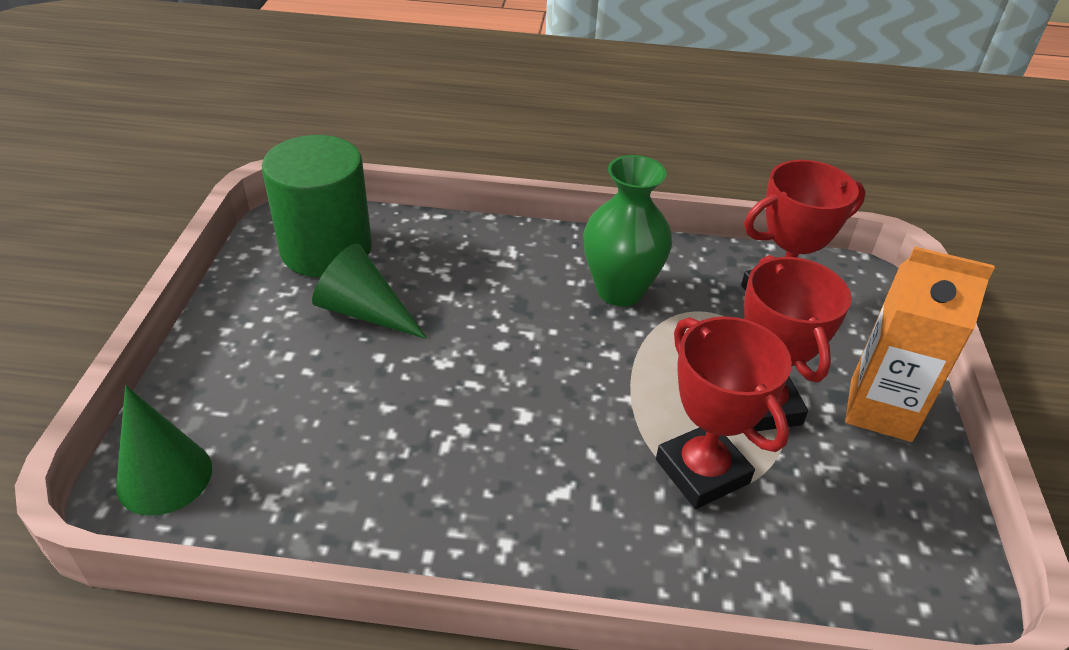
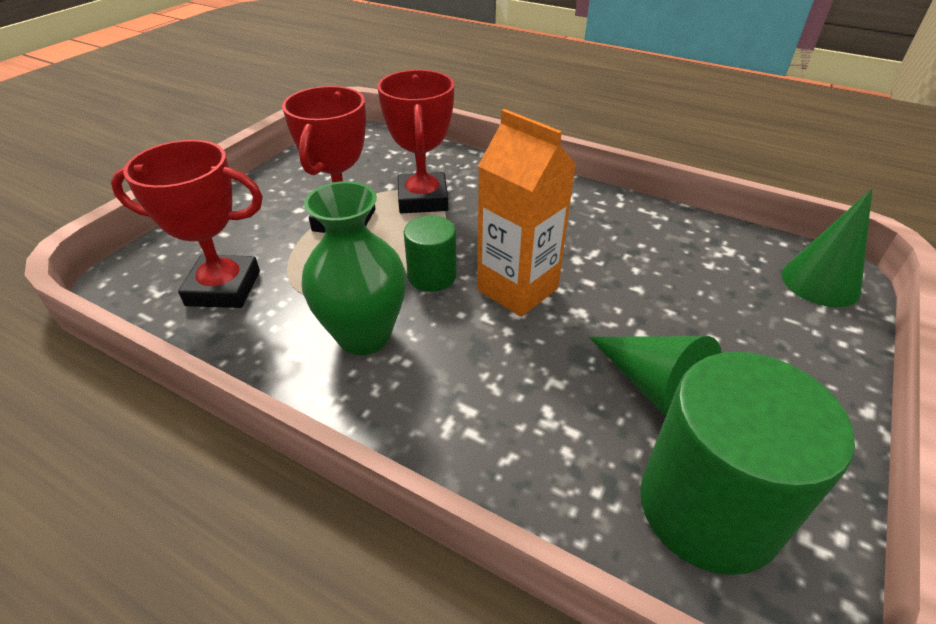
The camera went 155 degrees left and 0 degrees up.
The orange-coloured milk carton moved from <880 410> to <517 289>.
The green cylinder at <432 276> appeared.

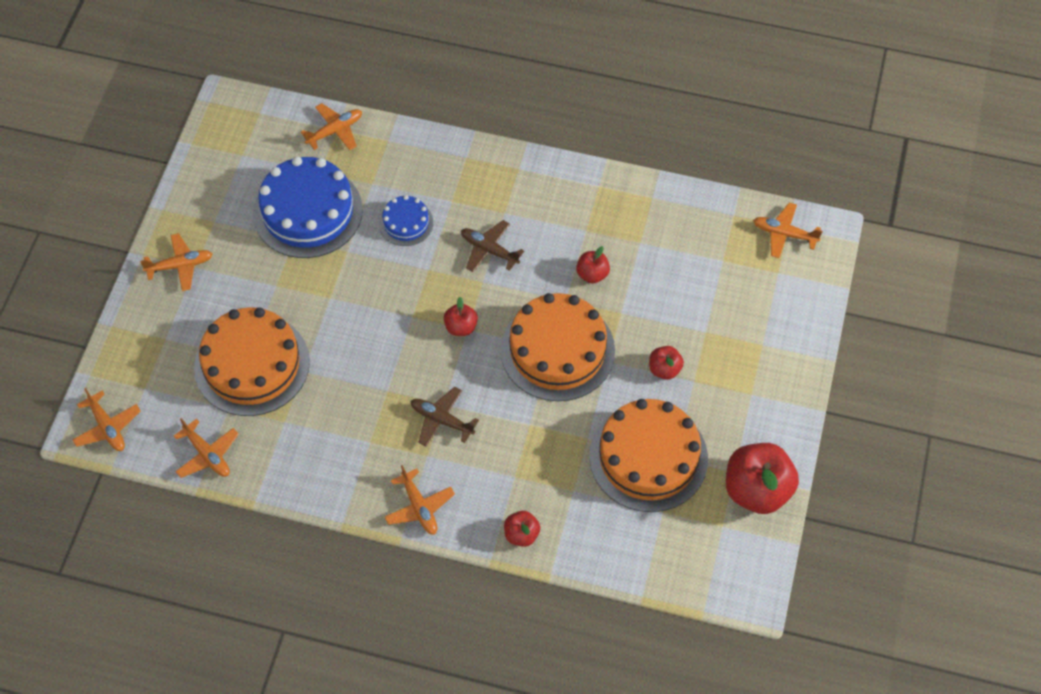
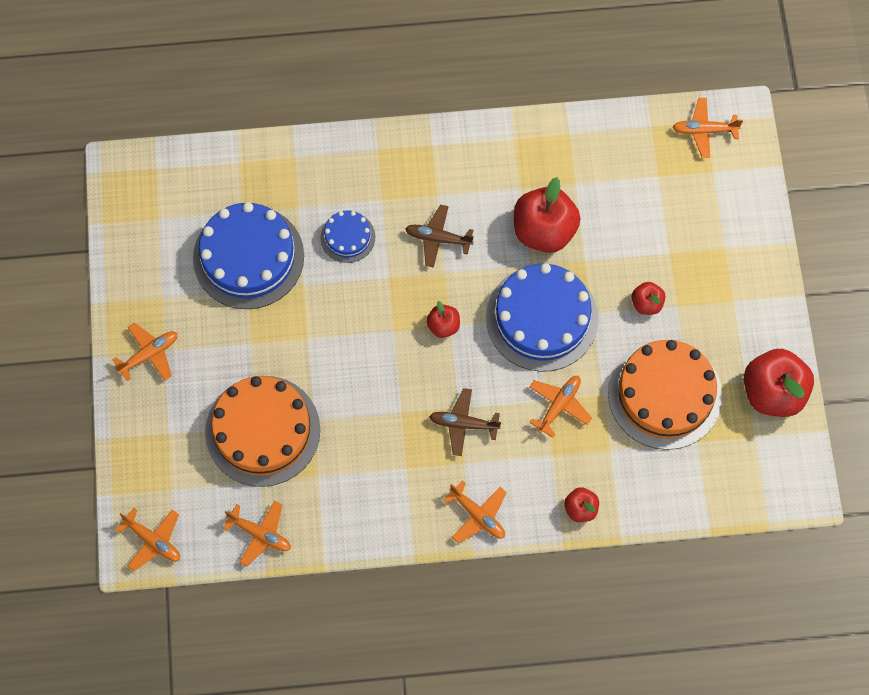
The camera went 20 degrees left and 10 degrees up.
The orange-coloured aeroplane moved from <335 131> to <559 405>.
The orange-coloured gateau at <557 350> became the cobalt gateau at <542 318>.
The red apple at <592 274> changed to 2.00 times the size.

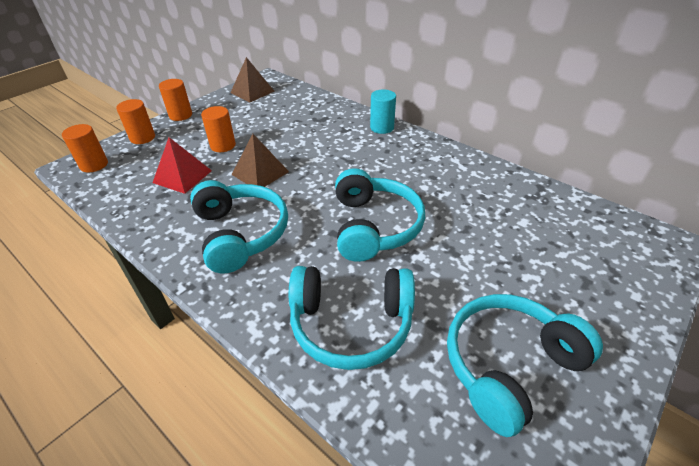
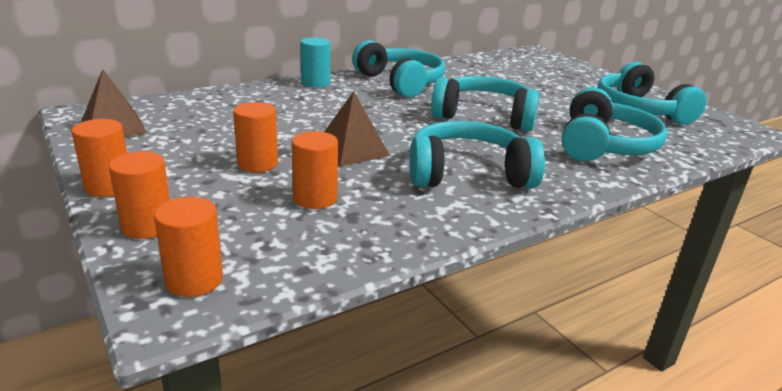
The camera went 75 degrees left and 15 degrees down.
The red pyramid shape at <182 176> was replaced by the orange-coloured cylinder at <315 198>.
The aqua headset at <400 82> appeared.

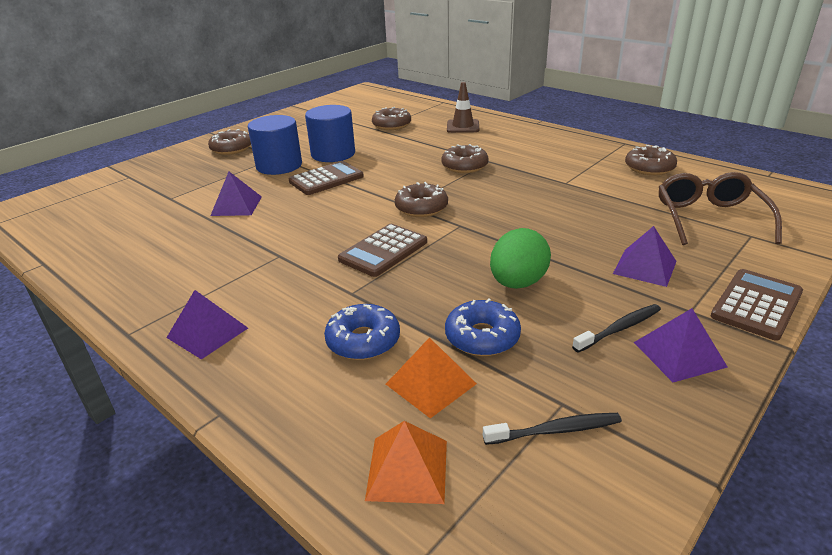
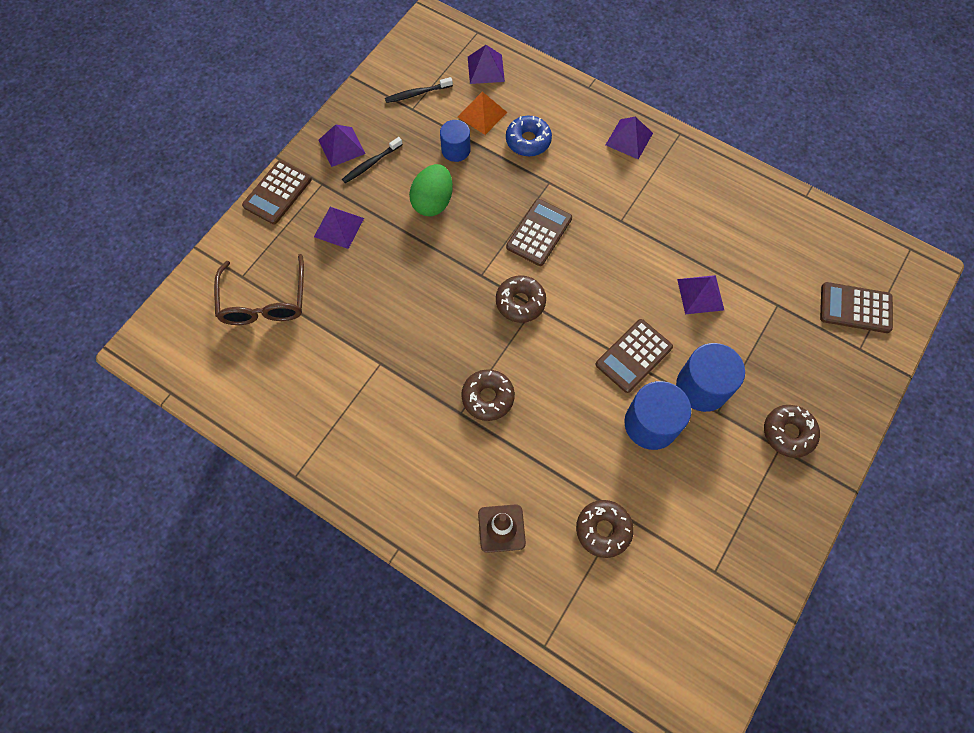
The camera went 170 degrees right and 35 degrees up.
The orange-coloured pyramid shape at <407 469> became the violet pyramid shape at <486 69>.
The cobalt glazed donut at <482 337> was replaced by the cobalt cylinder at <456 150>.
The dark brown glazed donut at <649 168> disappeared.
The dark brown adding machine at <855 308> appeared.

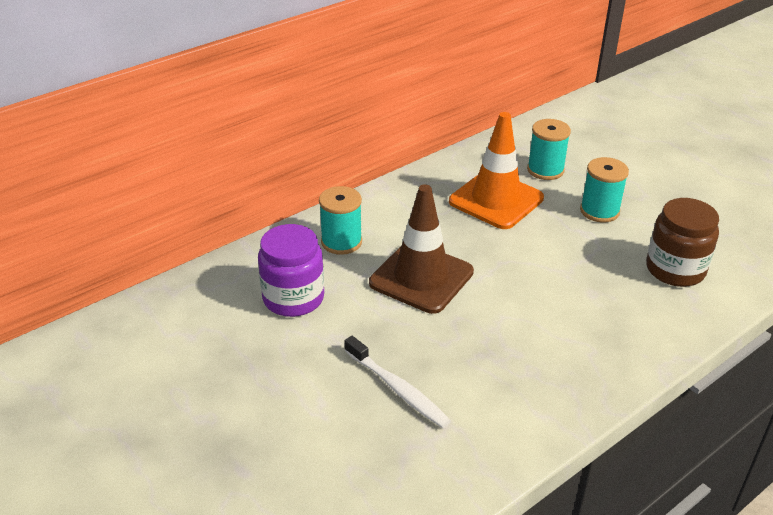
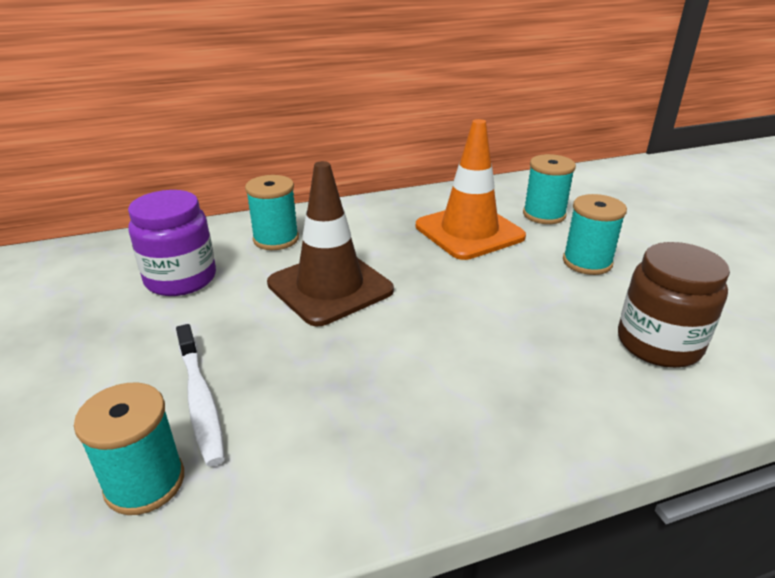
The camera went 20 degrees right and 5 degrees down.
The aqua reel of thread at <145 482> appeared.

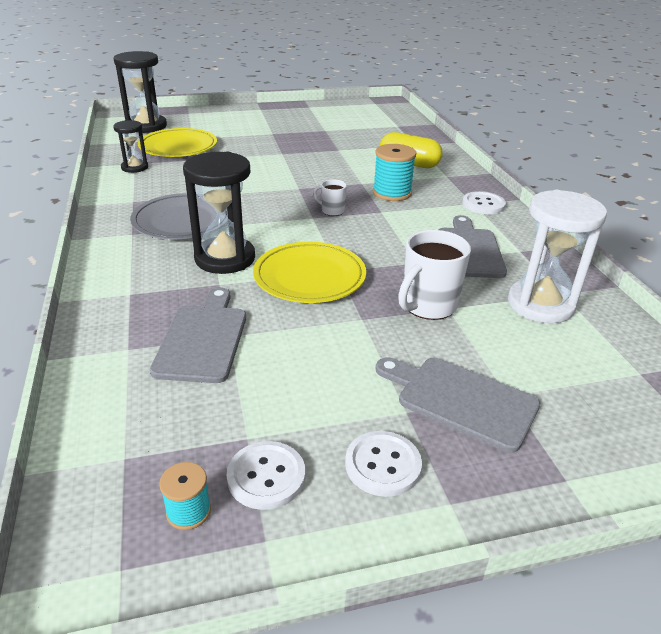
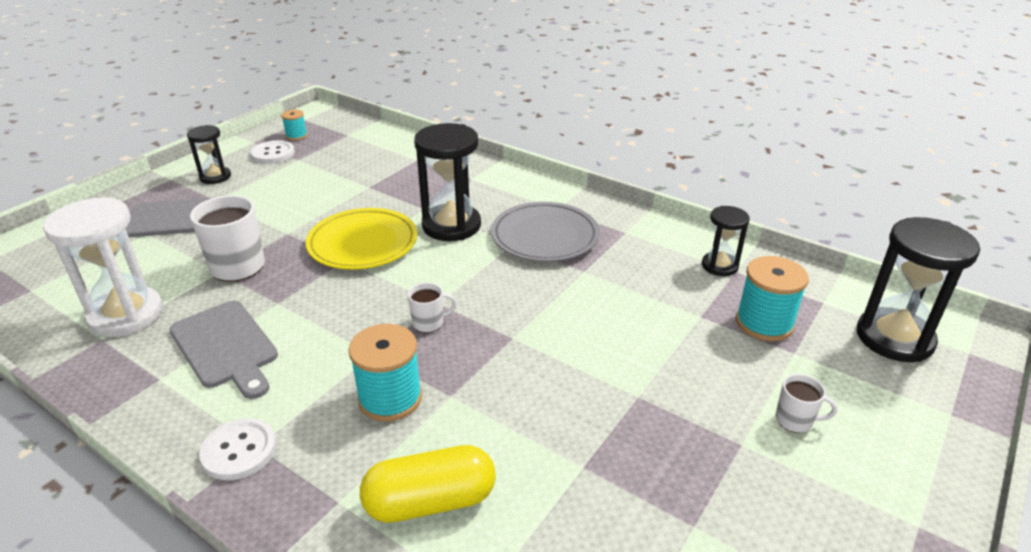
The camera went 140 degrees right and 0 degrees up.
The golden flat dish at <178 147> was replaced by the aqua reel of thread at <764 323>.
The gray bread board at <203 339> disappeared.
The snow-white button at <383 465> was replaced by the black sandglass at <215 177>.
The snow-white mug at <795 420> appeared.

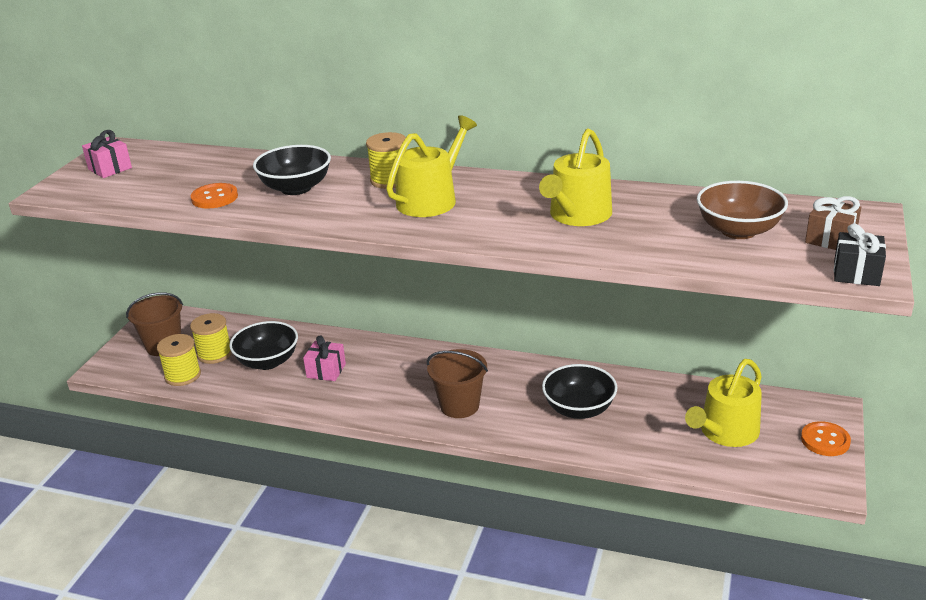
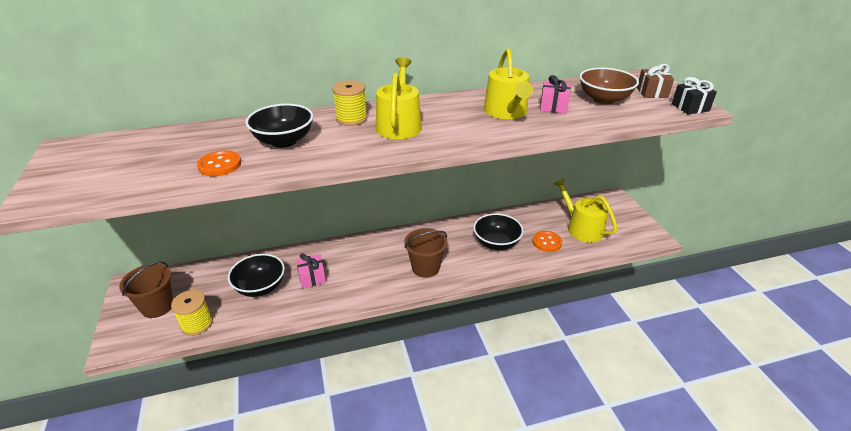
The camera went 35 degrees left and 5 degrees up.
The rosy wrapped gift moved from <110 169> to <553 107>.
The golden reel of thread at <215 354> disappeared.
The golden watering pot at <725 432> turned 135 degrees clockwise.
The orange-coloured button moved from <825 440> to <547 242>.

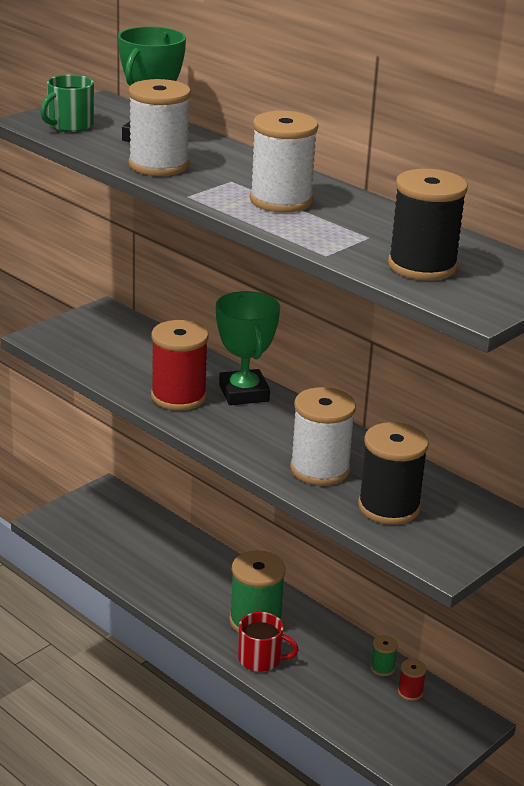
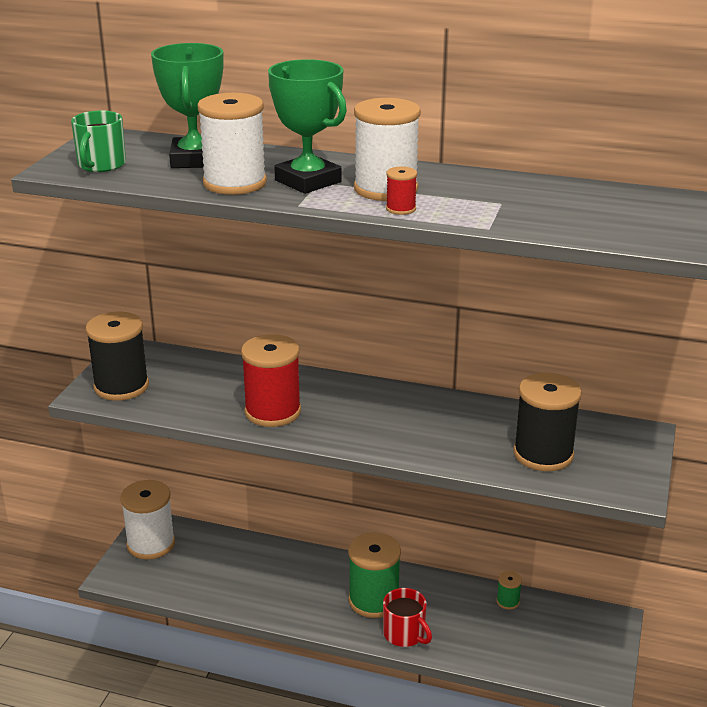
The camera went 25 degrees left and 0 degrees up.
The green award cup moved from <244 393> to <308 181>.
The red mug at <260 659> turned 60 degrees clockwise.
The snow-white reel of thread moved from <319 469> to <151 544>.
The black reel of thread moved from <422 266> to <121 386>.
The red reel of thread moved from <410 692> to <401 209>.

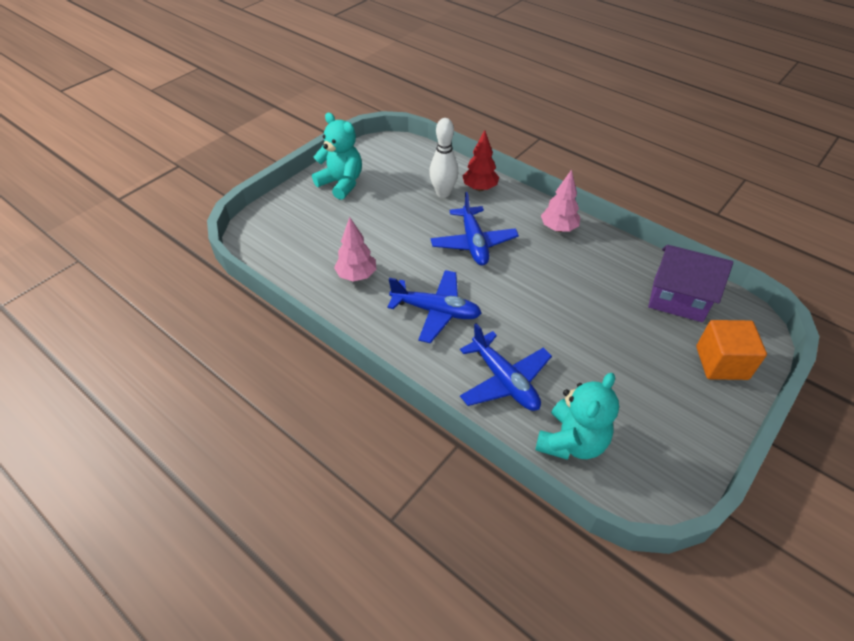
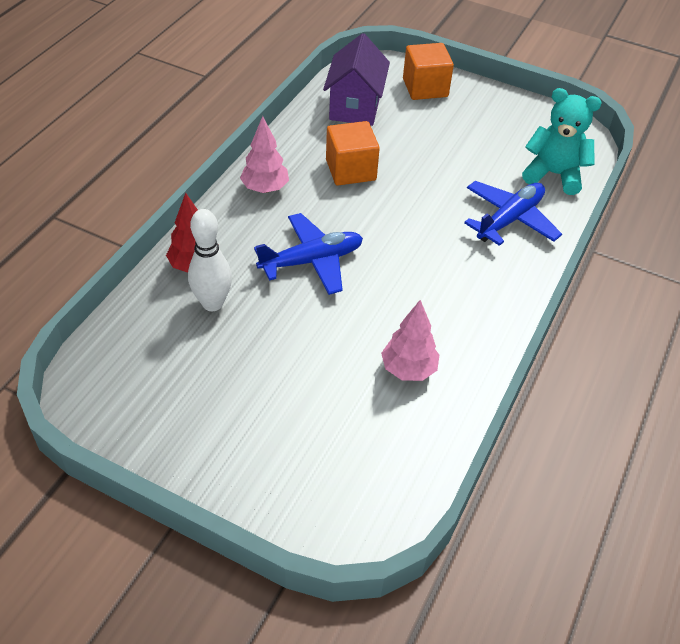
The camera went 105 degrees left and 0 degrees up.
The aqua teddy bear at <341 183> disappeared.
The cobalt aeroplane at <436 311> disappeared.
The orange-coloured solid cube at <350 170> appeared.

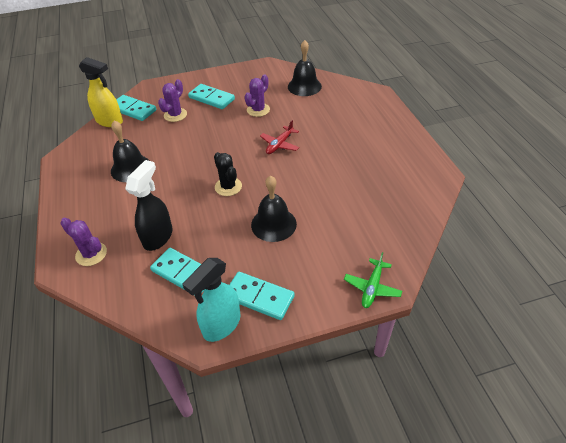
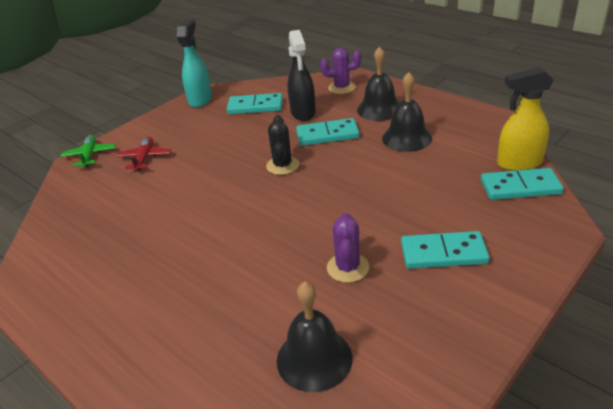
The camera went 150 degrees right and 10 degrees down.
The violet prickly plant at <175 115> disappeared.
The black prickly plant at <228 187> turned 60 degrees clockwise.
The aqua domino tile moved from <259 297> to <327 135>.
The black bell moved from <273 224> to <379 109>.
The red aeroplane moved from <279 145> to <145 158>.

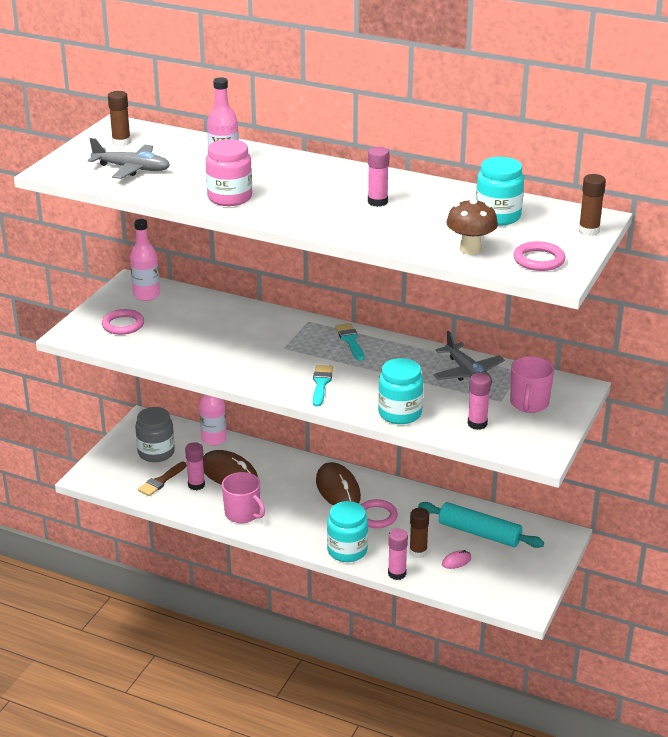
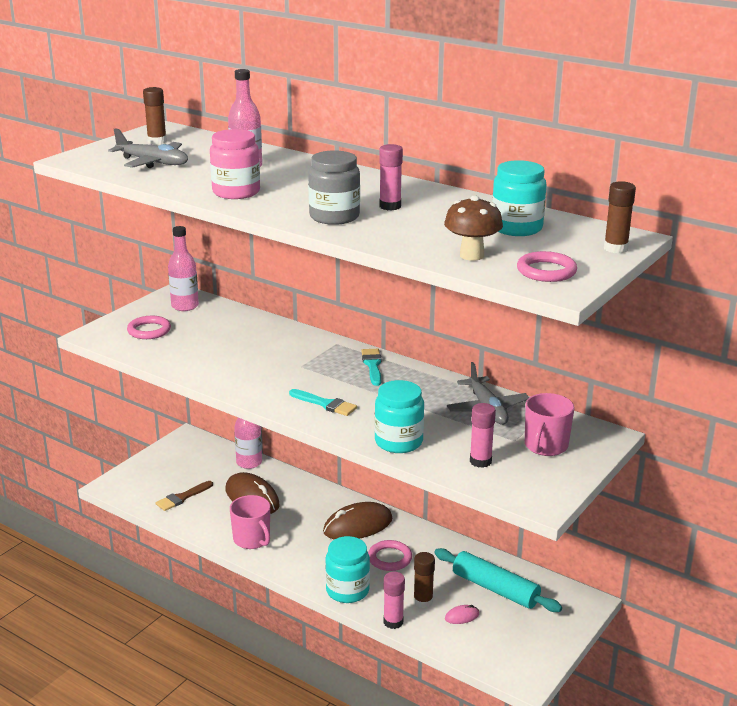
The camera went 10 degrees right and 5 degrees down.
The gray jar moved from <156 453> to <334 217>.
The rosy glue stick at <196 485> disappeared.
The aqua paint brush at <321 384> turned 105 degrees clockwise.
The dark brown mouse at <338 489> turned 75 degrees clockwise.

